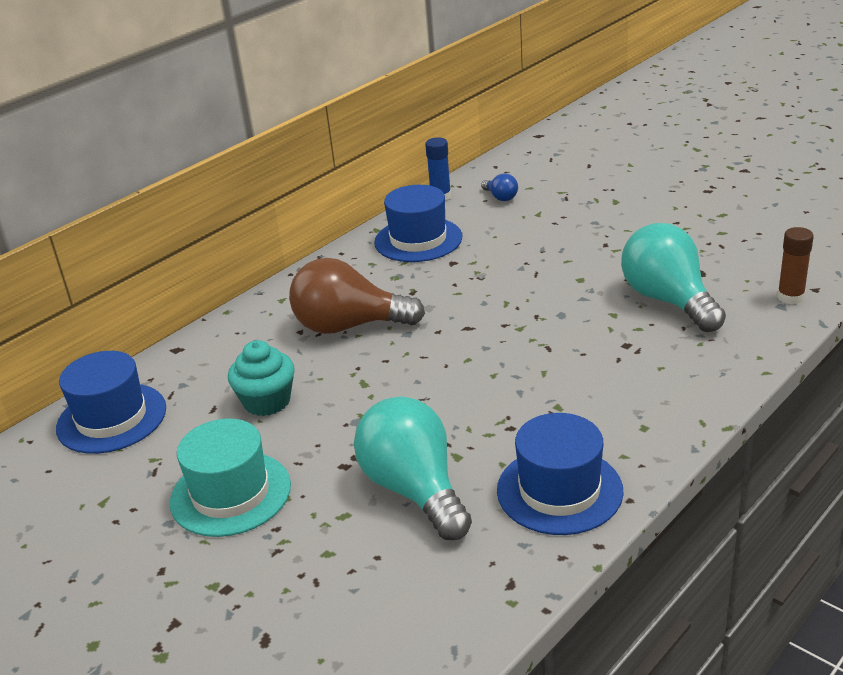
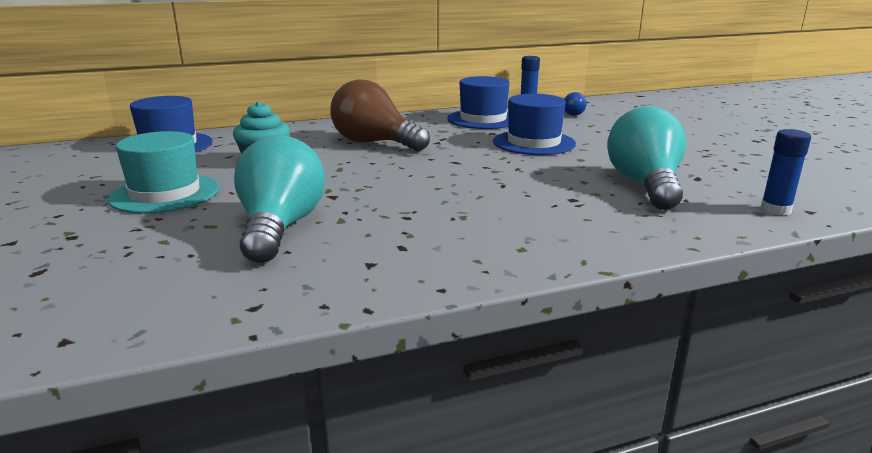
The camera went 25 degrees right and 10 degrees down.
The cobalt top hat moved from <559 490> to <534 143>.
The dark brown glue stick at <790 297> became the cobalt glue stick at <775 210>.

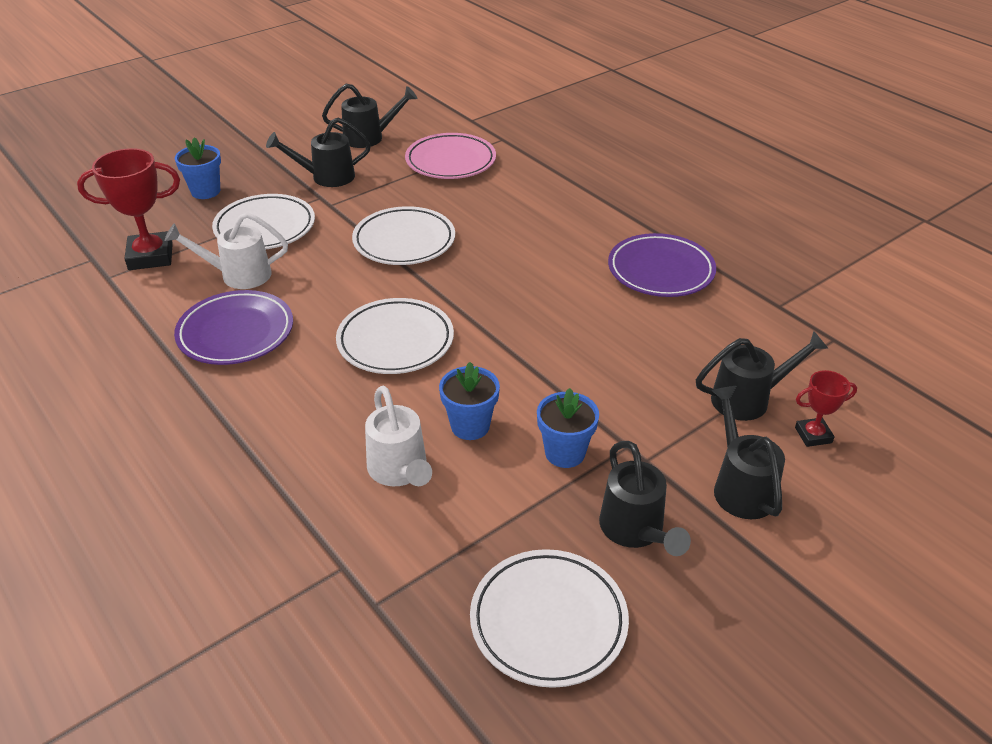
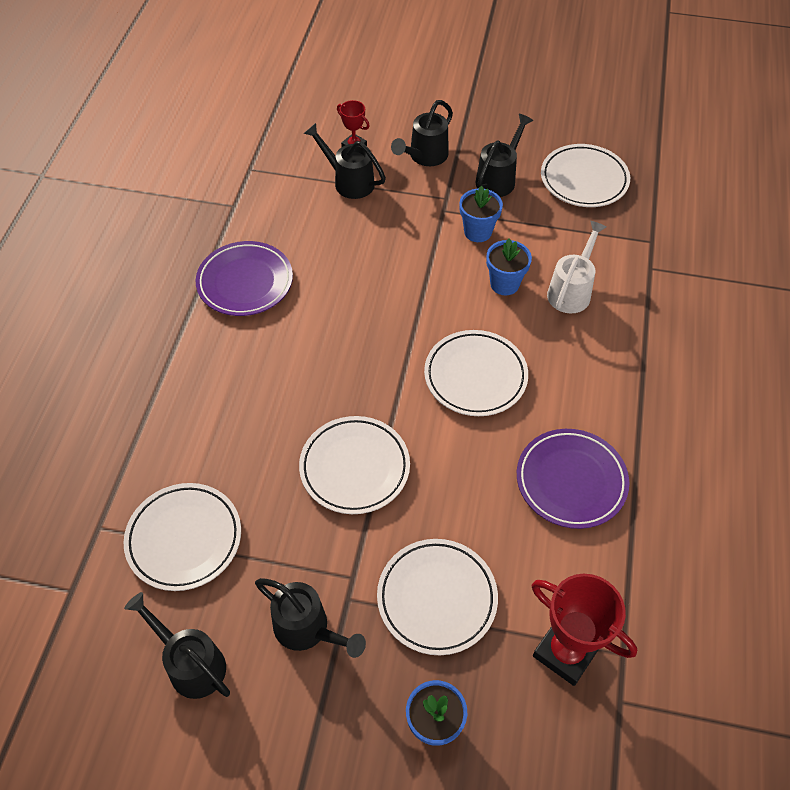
The camera went 130 degrees left and 15 degrees up.
The snow-white watering pot at <238 275> disappeared.
The rosy flat dish at <450 161> became the snow-white flat dish at <184 539>.

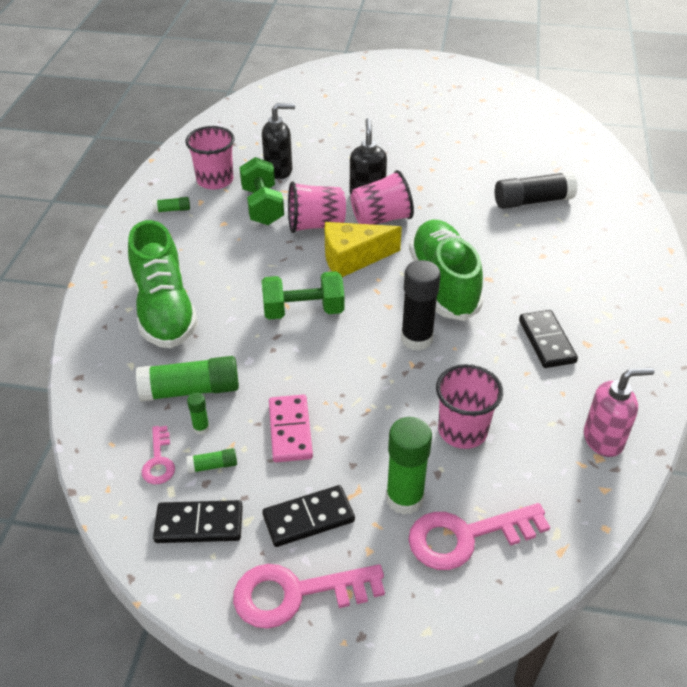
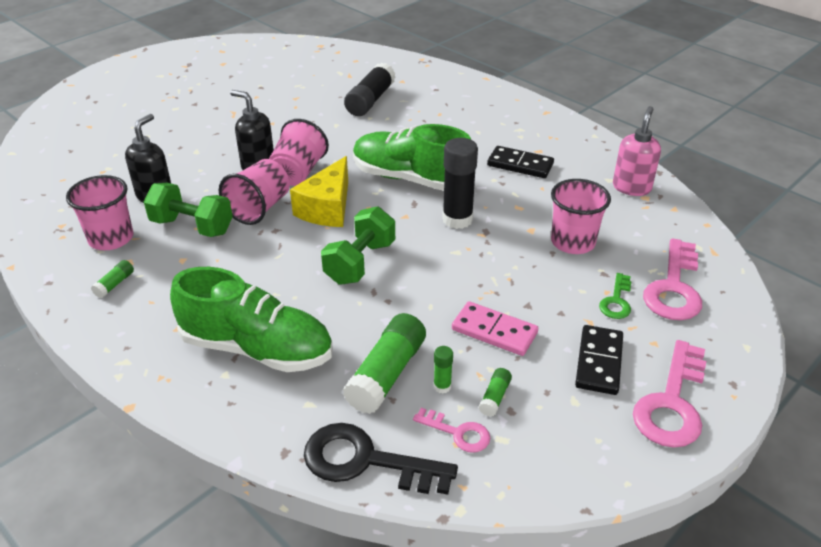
The camera went 55 degrees left and 5 degrees down.
The black domino tile at <199 524> disappeared.
The green glue stick at <404 498> was replaced by the green door key at <616 301>.
The black door key at <366 461> appeared.

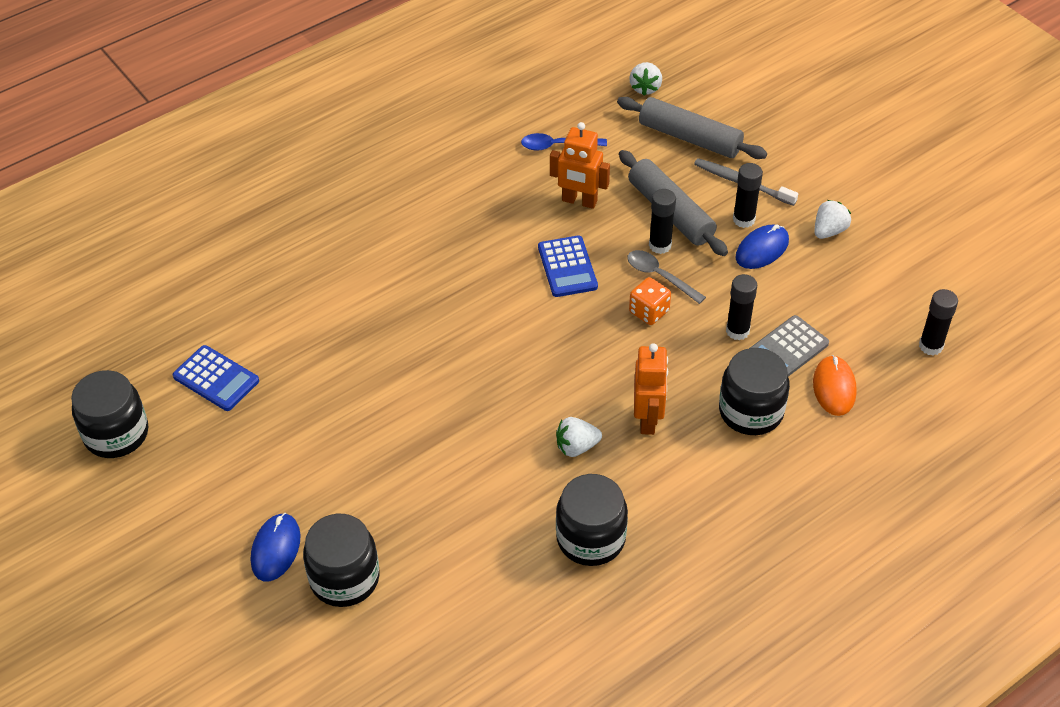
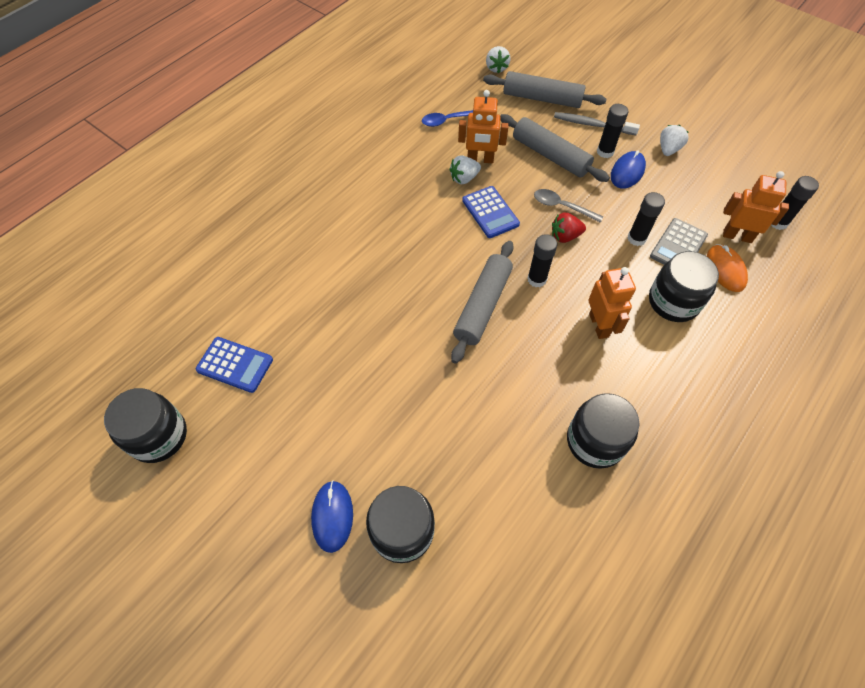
The camera went 15 degrees left and 10 degrees up.
The snow-white strawberry moved from <576 447> to <464 178>.
The orange-coloured dice at <649 312> was replaced by the red strawberry at <565 236>.
The black glue stick moved from <660 245> to <537 279>.
The gray dough roller at <482 306> appeared.
The orange-coloured robot at <737 236> appeared.

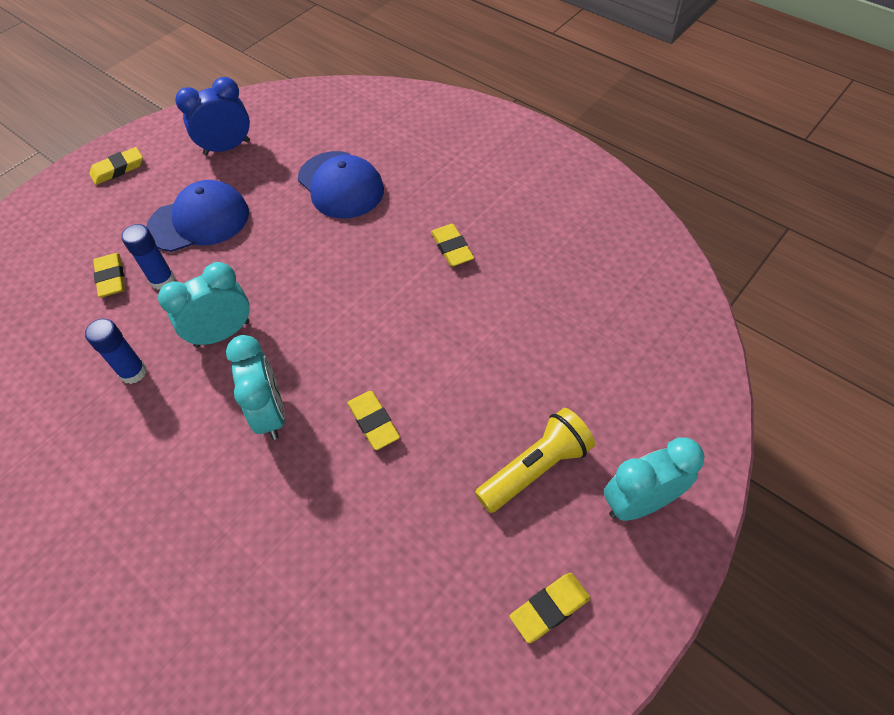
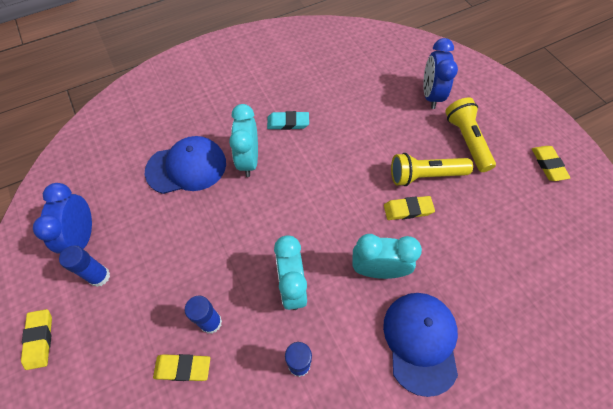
The camera went 70 degrees left and 5 degrees up.
The cobalt peaked cap moved from <199 220> to <420 341>.
The golden eraser at <452 248> became the aqua eraser at <288 123>.
The aqua clock moved from <639 502> to <248 160>.
The cobalt glue stick at <99 276> appeared.
The golden torch at <425 176> appeared.
The cobalt clock at <430 95> appeared.

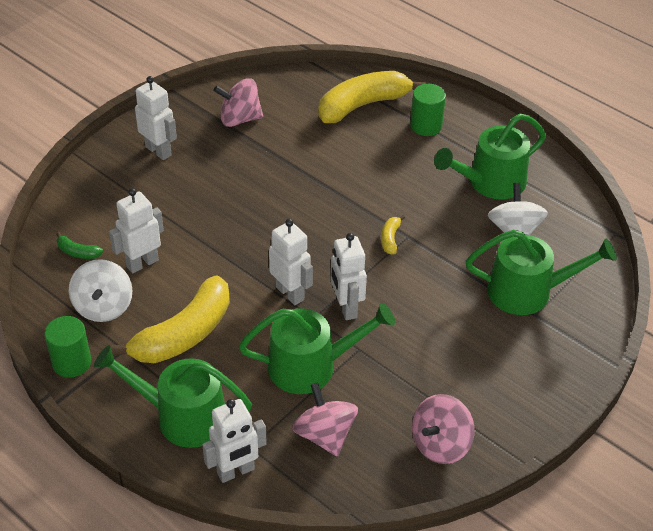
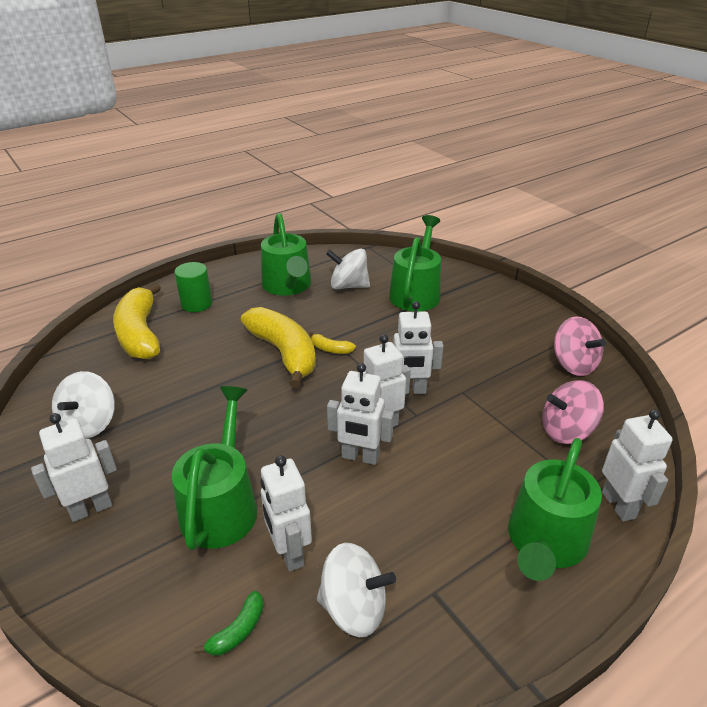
The camera went 75 degrees left and 10 degrees down.
The green cylinder at <71 362> disappeared.
The golden banana moved from <184 334> to <284 353>.
The rosy spinning top at <239 119> became the snow-white spinning top at <90 424>.
The green watering pot moved from <310 366> to <221 505>.
The snow-white robot at <360 457> appeared.

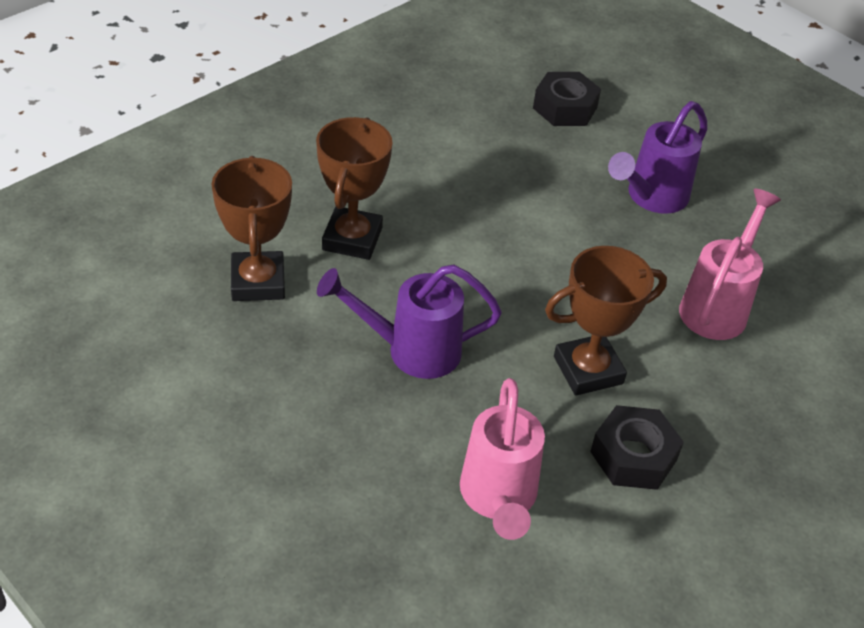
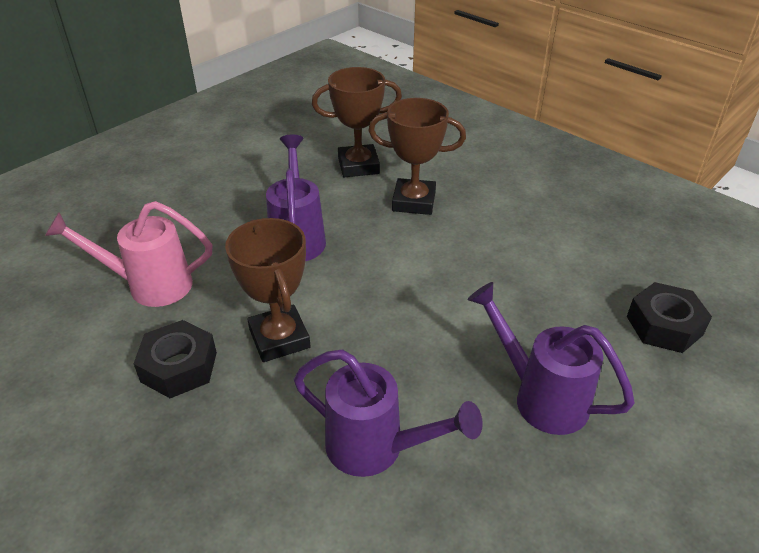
The camera went 90 degrees right and 5 degrees down.
The rosy watering pot at <718 305> became the violet watering pot at <377 449>.

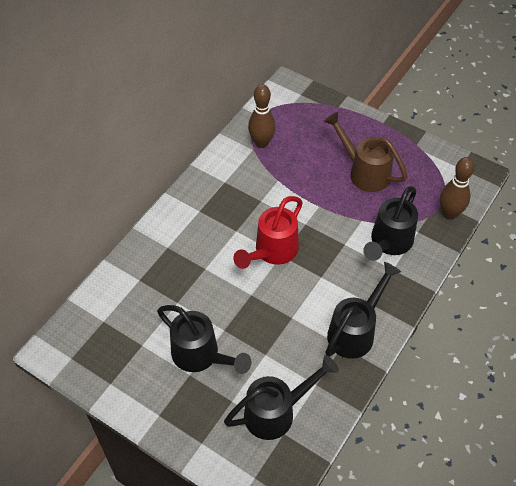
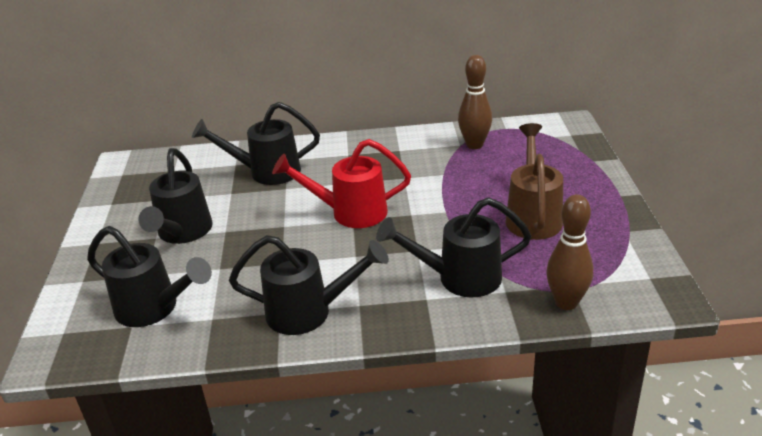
The camera went 55 degrees right and 20 degrees down.
The black watering pot at <266 172> appeared.

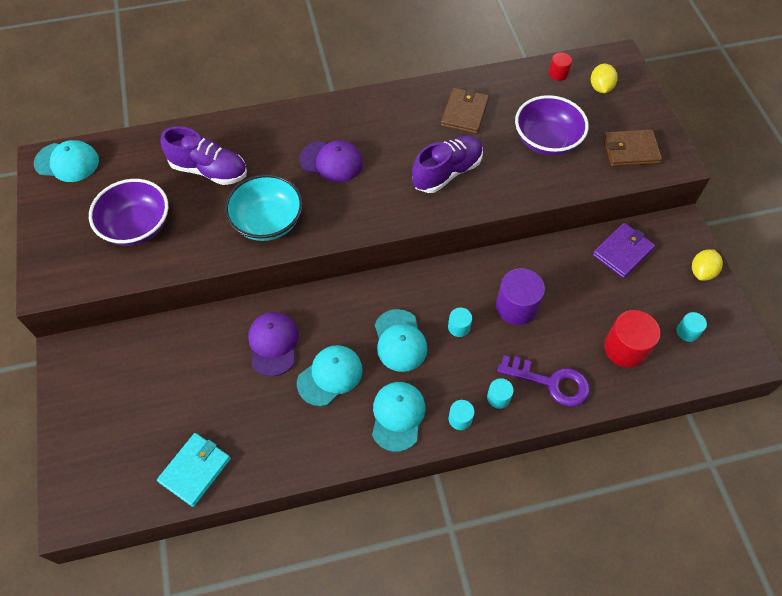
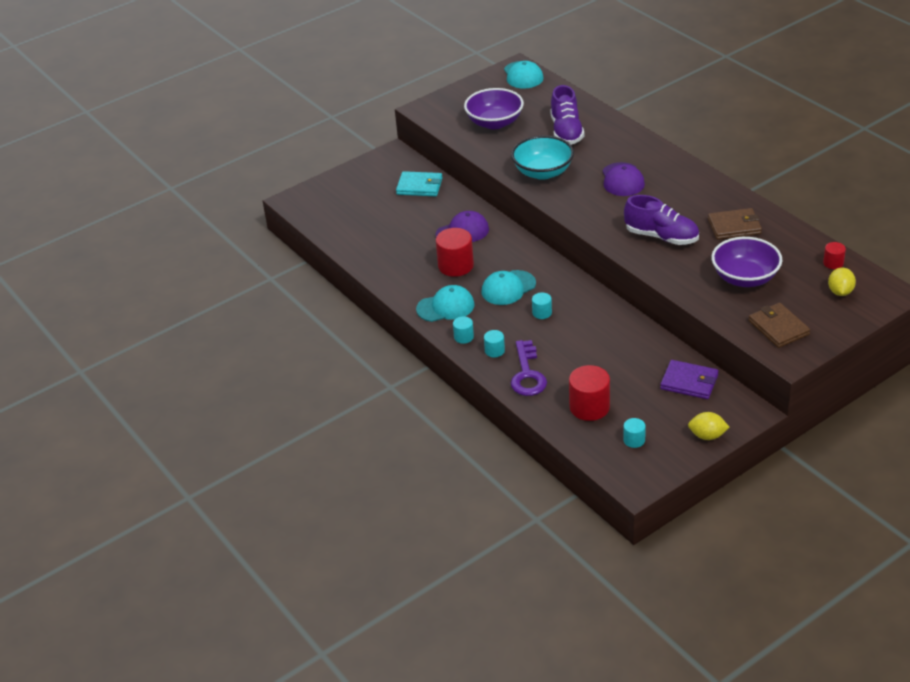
The camera went 70 degrees right and 20 degrees down.
The aqua wallet moved from <195 470> to <419 186>.
The aqua peaked cap at <330 376> was replaced by the red cylinder at <456 266>.
The violet cylinder at <516 307> disappeared.
The golden lemon at <600 88> turned 60 degrees counterclockwise.

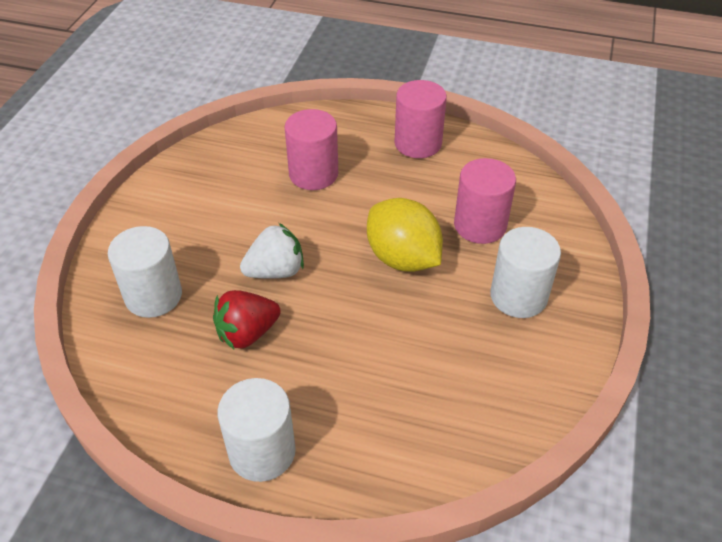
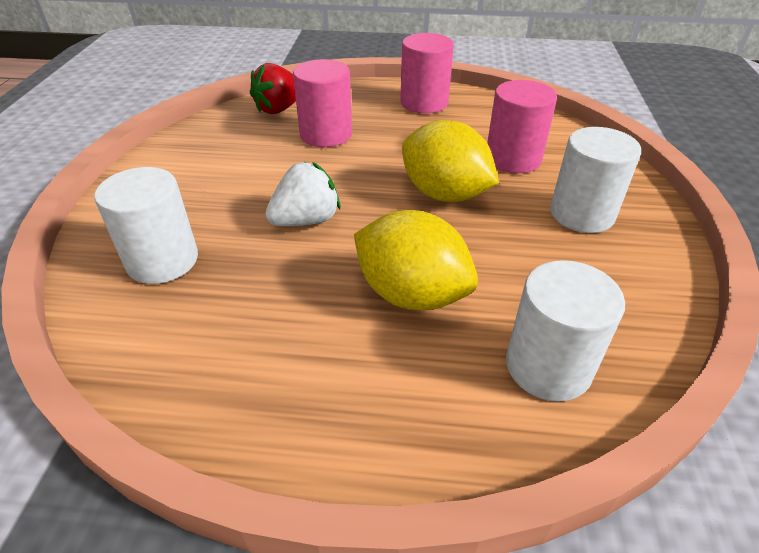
The camera went 10 degrees left and 5 degrees down.
The red strawberry moved from <247 333> to <279 109>.
The snow-white cylinder moved from <262 452> to <548 366>.
The golden lemon at <411 294> appeared.

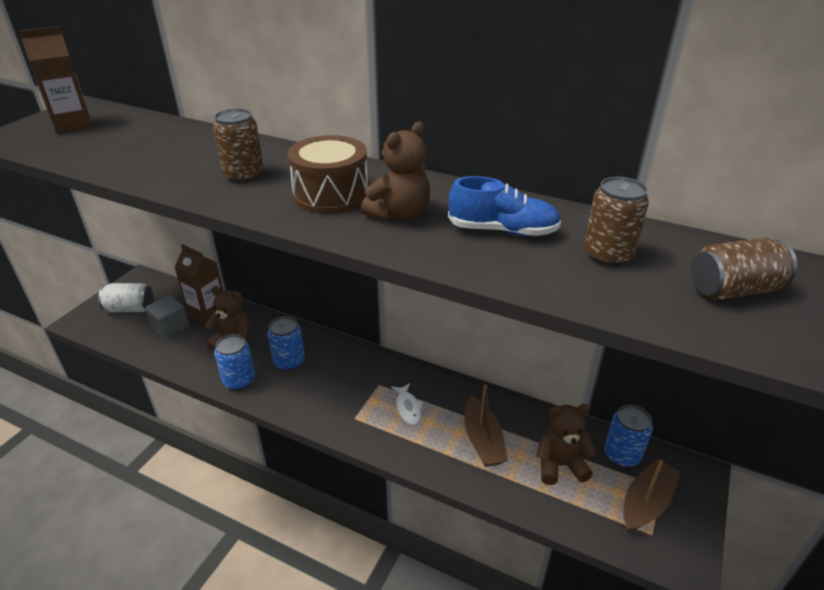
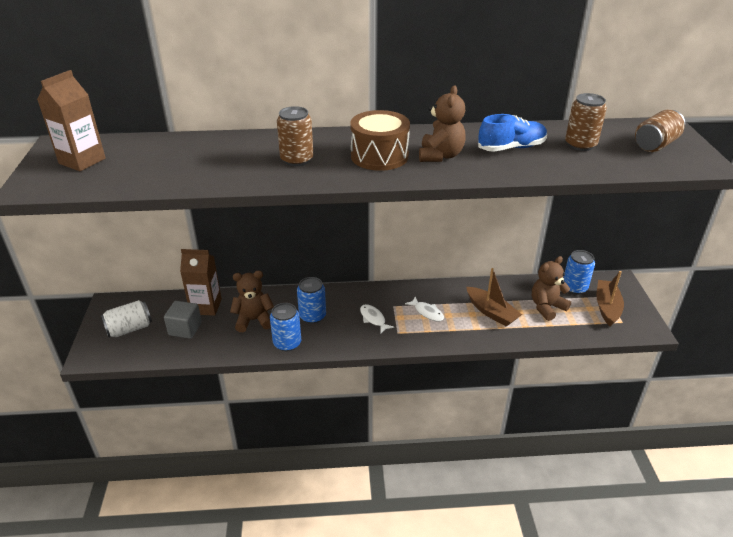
The camera went 30 degrees left and 0 degrees up.
The snow-white fish figure at <373 319> appeared.

